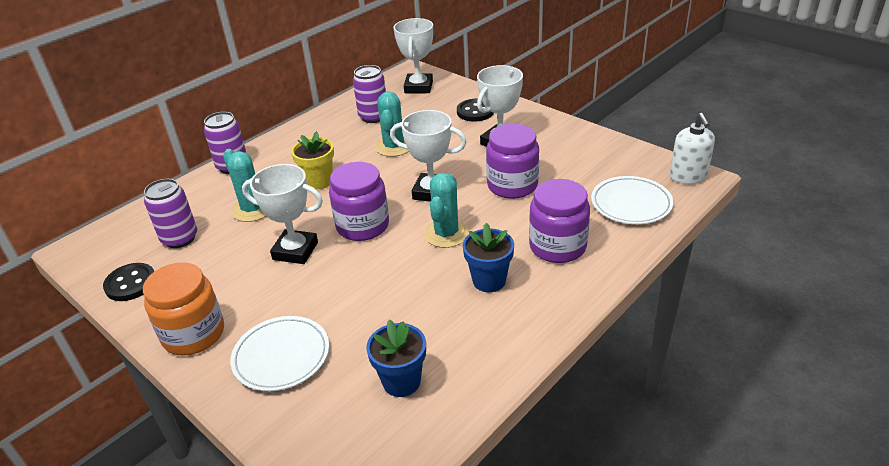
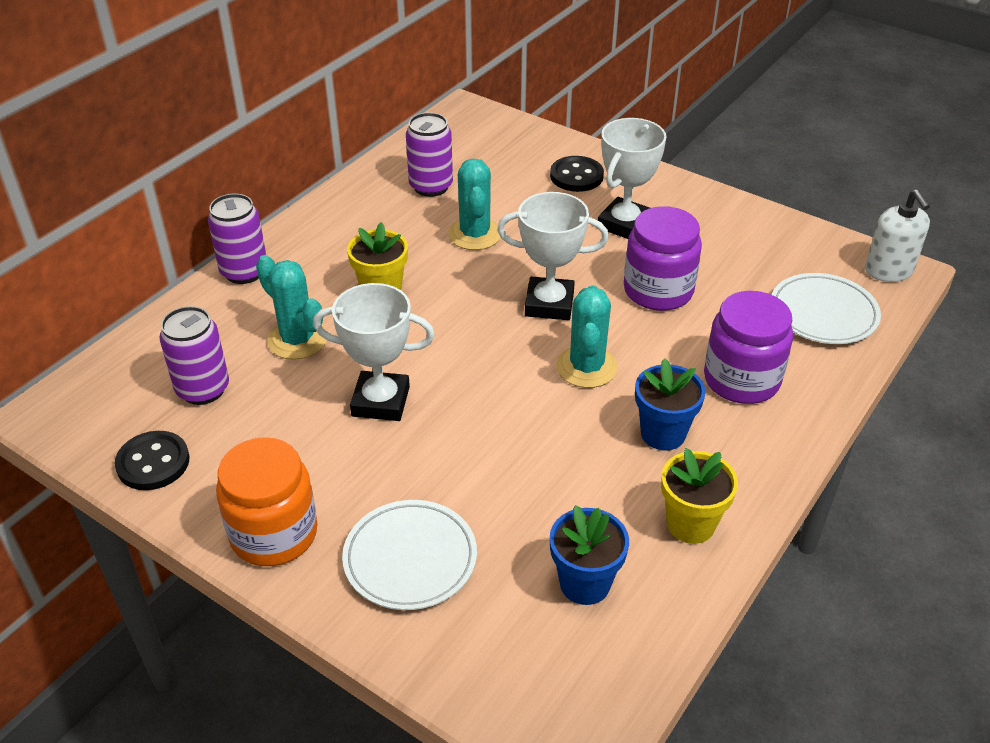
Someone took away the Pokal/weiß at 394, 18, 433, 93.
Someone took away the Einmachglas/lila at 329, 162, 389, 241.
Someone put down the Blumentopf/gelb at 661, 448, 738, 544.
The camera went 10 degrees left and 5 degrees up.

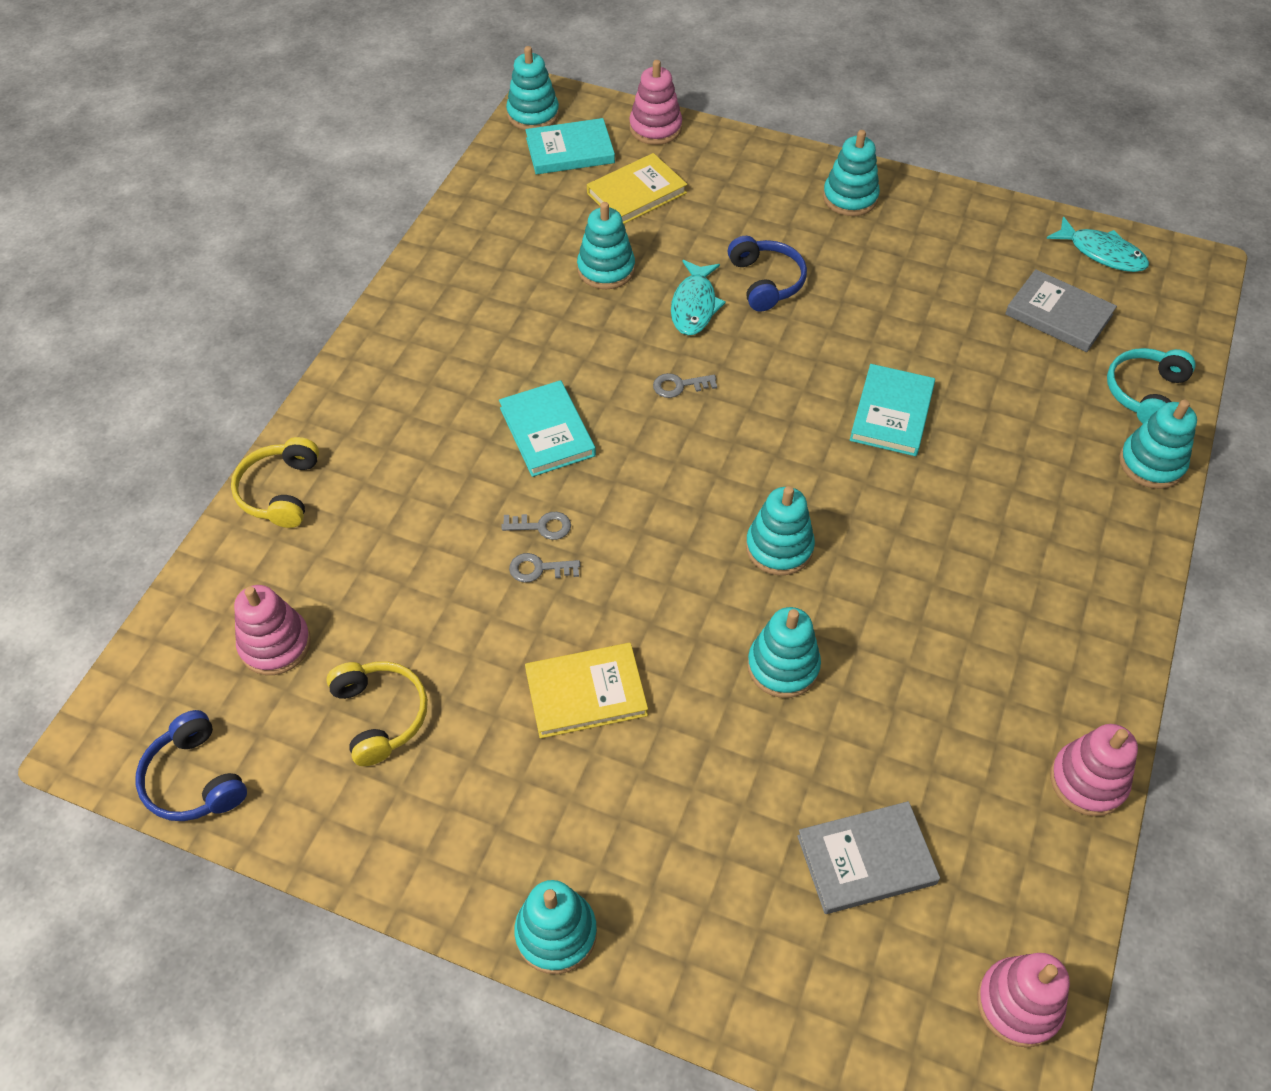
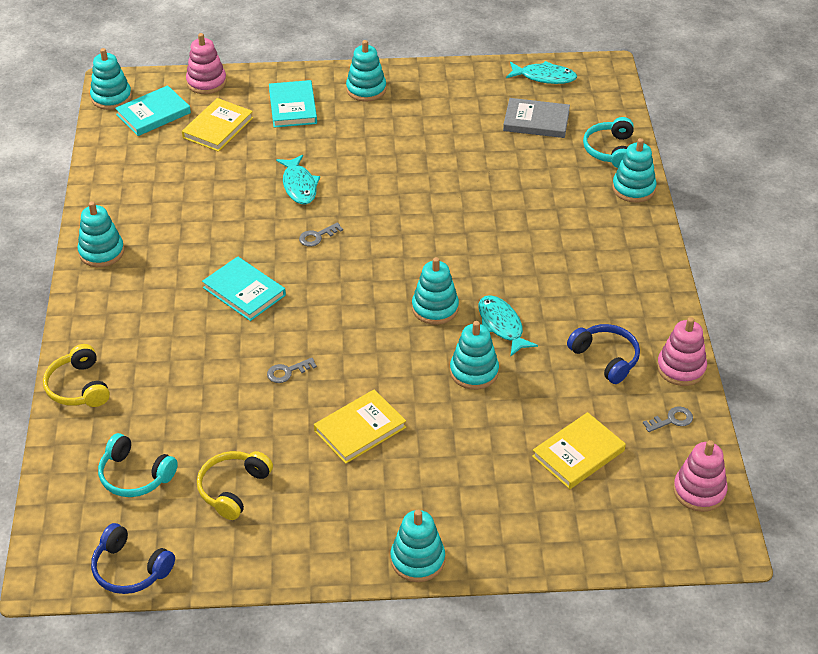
Someone carried the Stapelspielzeug/türkis from 577, 202, 635, 289 to 78, 201, 124, 267.
Someone carried the Kopfhörer/blau from 728, 236, 807, 312 to 567, 324, 640, 384.
Someone carried the Buch/türkis from 850, 364, 935, 456 to 269, 80, 317, 128.
Someone carried the Schlüssel/grau from 501, 512, 571, 540 to 643, 406, 693, 432.
Someone swapped the Stapelspielzeug/rosa at 234, 585, 311, 675 for the Kopfhörer/türkis at 98, 433, 178, 497.
Someone rotated the Kopfhörer/gelb at 326, 661, 428, 766 by 105 degrees counterclockwise.
Someone repainted the Buch/grau at 797, 801, 940, 914, which became the Buch/gelb at 532, 412, 626, 489.
Someone put down the Fisch/türkis at 479, 295, 538, 357.
The camera went 25 degrees left and 10 degrees down.

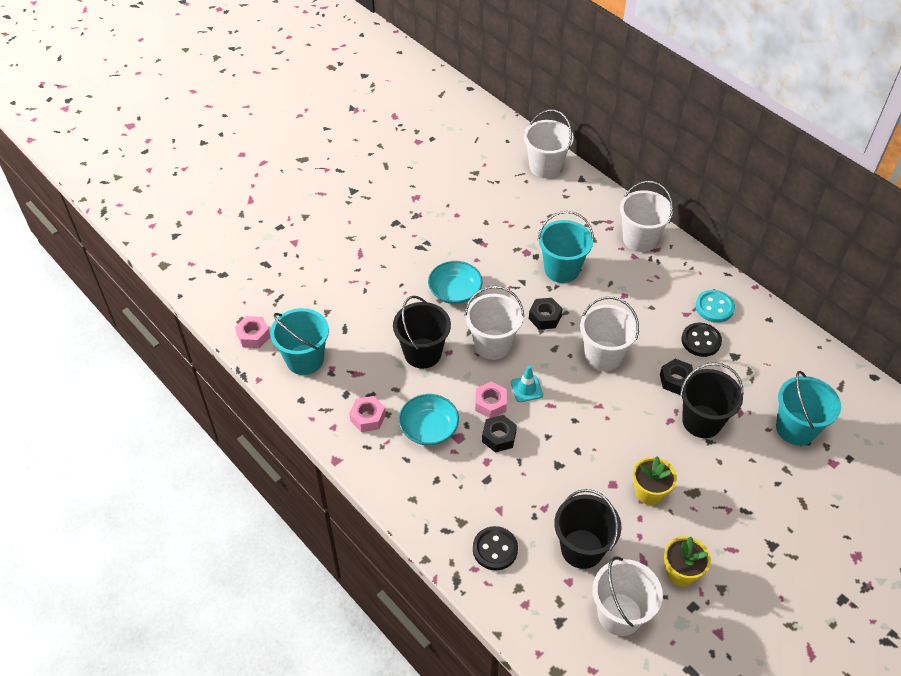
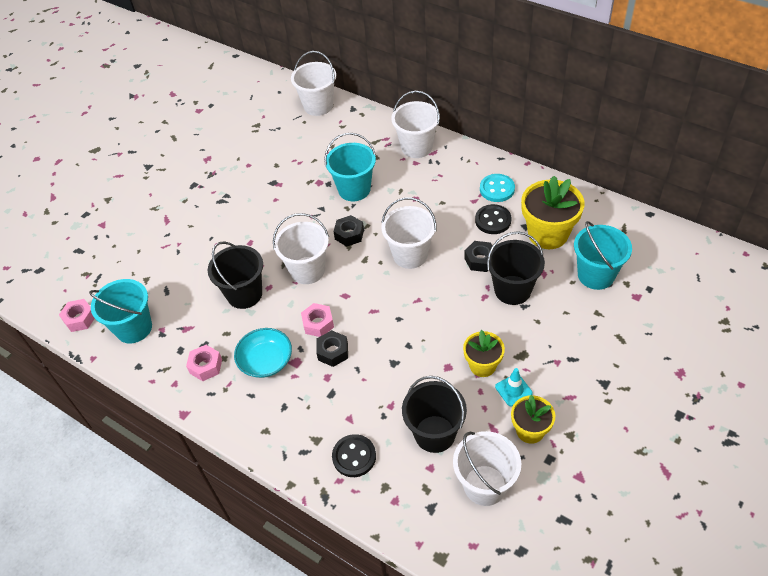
Someone took away the Schüssel/türkis at 428, 261, 482, 304.
Someone carried the Leitkegel/türkis from 511, 366, 543, 402 to 495, 368, 533, 406.
Someone put down the Blumentopf/gelb at 521, 176, 584, 249.
The camera went 10 degrees left and 0 degrees up.

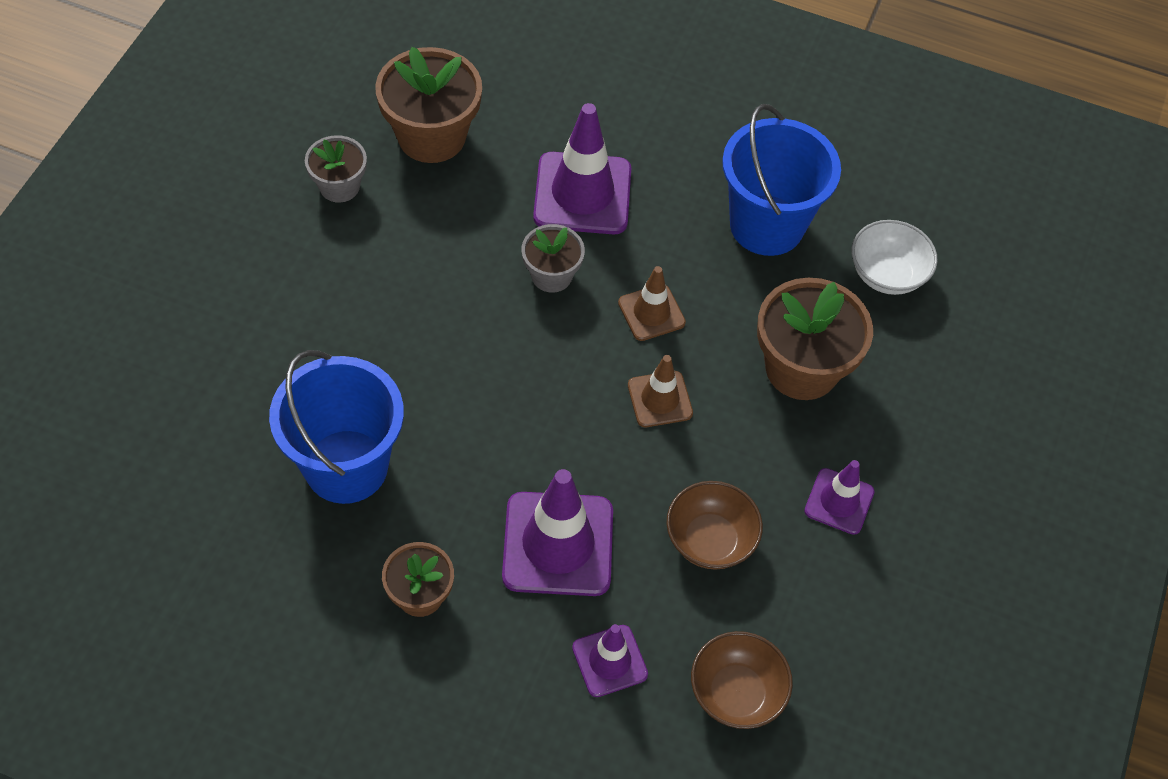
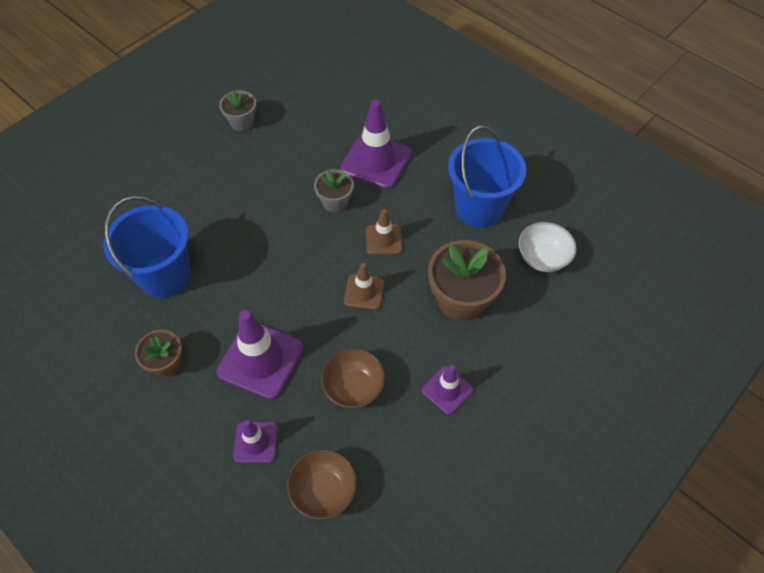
Someone took away the Blumentopf/braun at 375, 47, 482, 163.
The camera went 25 degrees right and 0 degrees up.

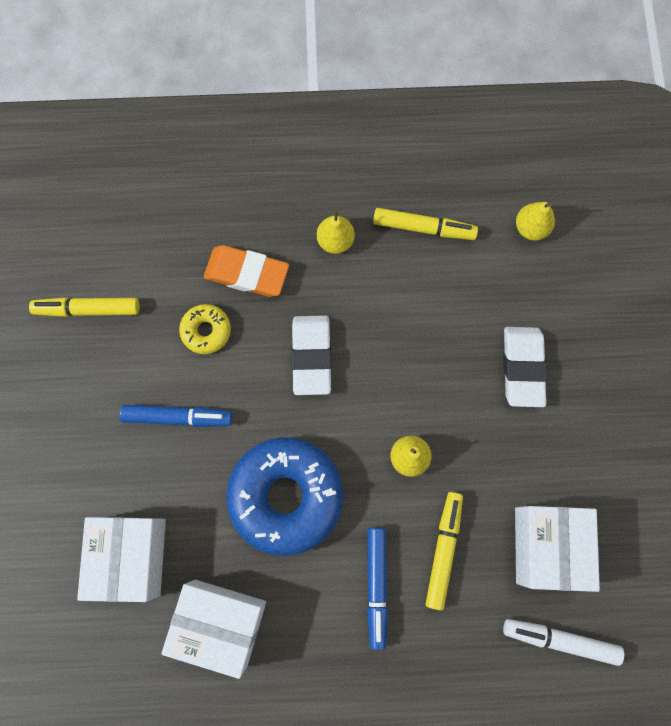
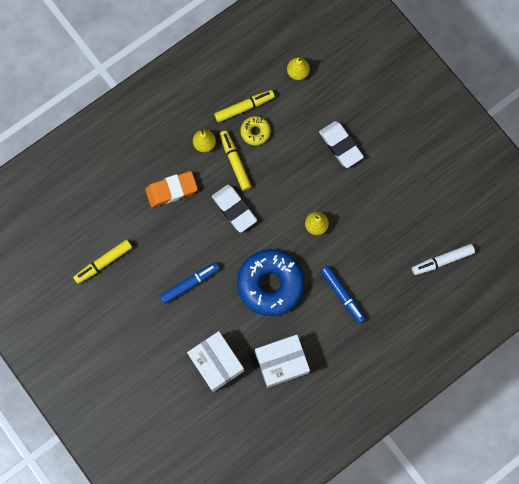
Someone carried the Donut/gelb from 179, 304, 231, 354 to 240, 116, 271, 146.
Someone carried the Filzstift/gelb from 426, 492, 463, 611 to 220, 131, 251, 191.
Someone took away the Schachtel/weiß at 515, 506, 600, 592.
The camera went 35 degrees left and 0 degrees up.

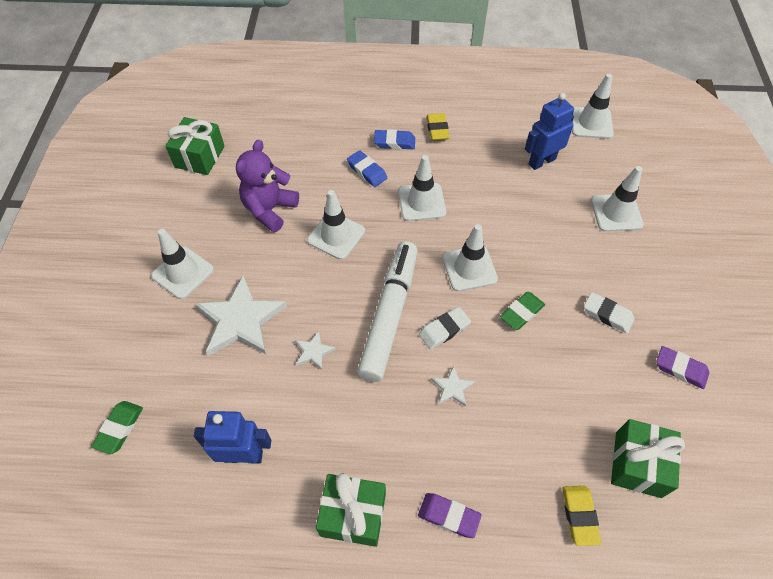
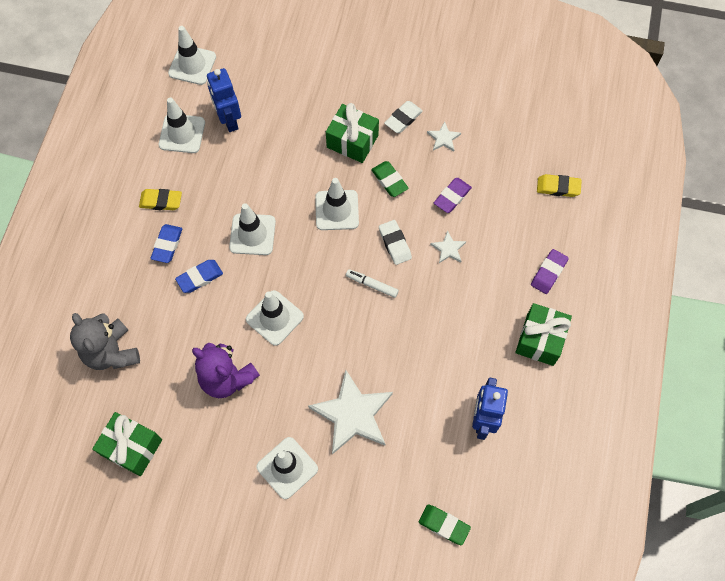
Someone carried the Leitkegel/weiß from 591, 166, 644, 232 to 159, 97, 205, 153.
Someone scaled the Filzstift/weiß at 357, 241, 418, 382 by 0.40.
Someone carried the Stern/weiß from 295, 331, 336, 370 to 427, 121, 461, 152.
Someone carried the Radiergummi/lila from 656, 346, 709, 389 to 434, 178, 472, 213.
Someone carried the Geschenk/grün from 611, 419, 685, 498 to 326, 103, 379, 163.
Someone put down the Teddybär/grau at 70, 313, 140, 370.
The camera went 80 degrees left and 10 degrees up.

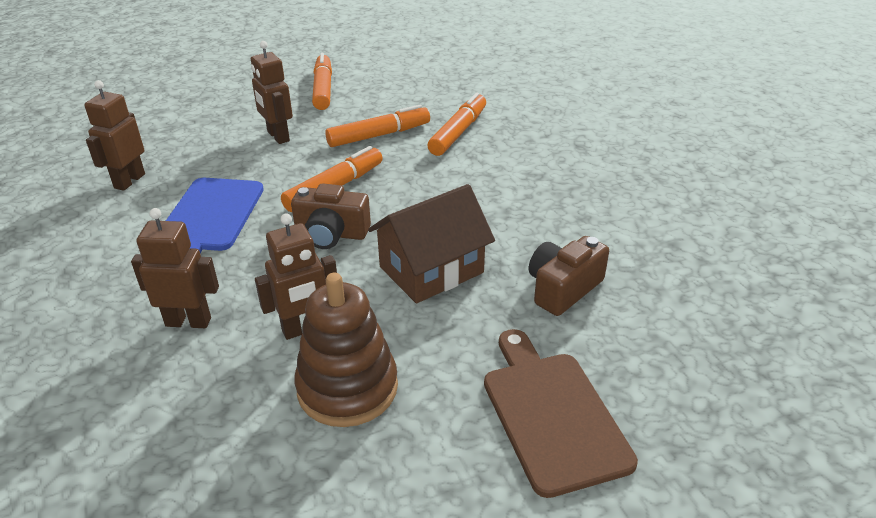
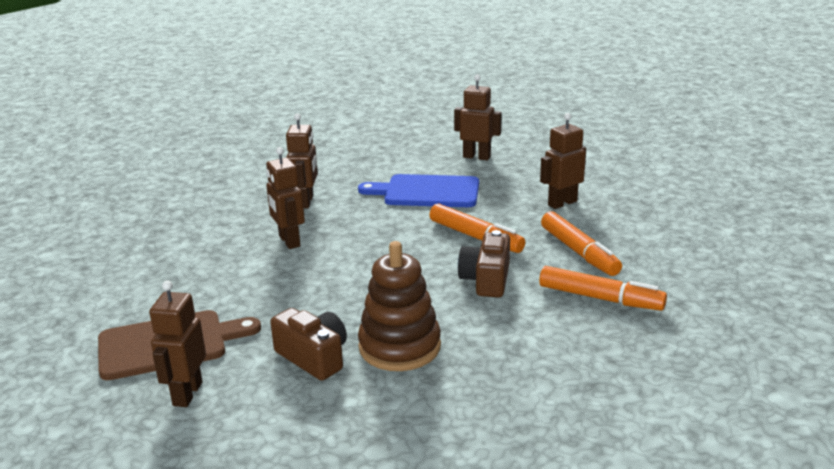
Someone took away the Filzstift/orange at 312, 53, 332, 110.
Someone carried the Kamera/braun from 291, 183, 371, 249 to 458, 230, 510, 298.
Someone took away the Haus/braun at 368, 184, 495, 304.
Someone carried the Stapelspielzeug/braun from 295, 273, 398, 427 to 358, 241, 441, 371.
Someone put down the Roboter/braun at 149, 281, 206, 407.
The camera went 90 degrees right and 10 degrees down.

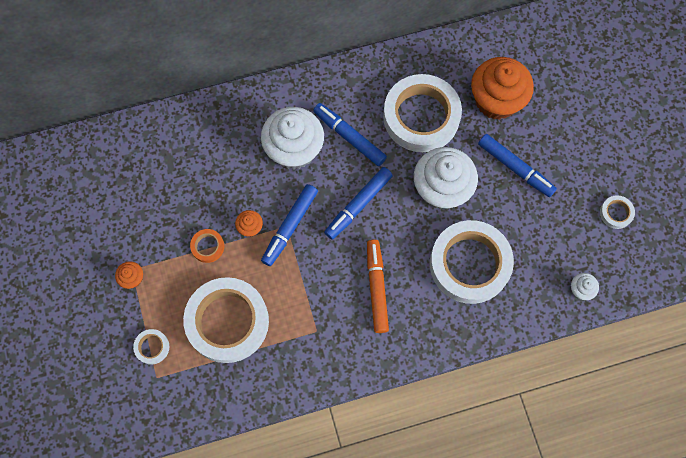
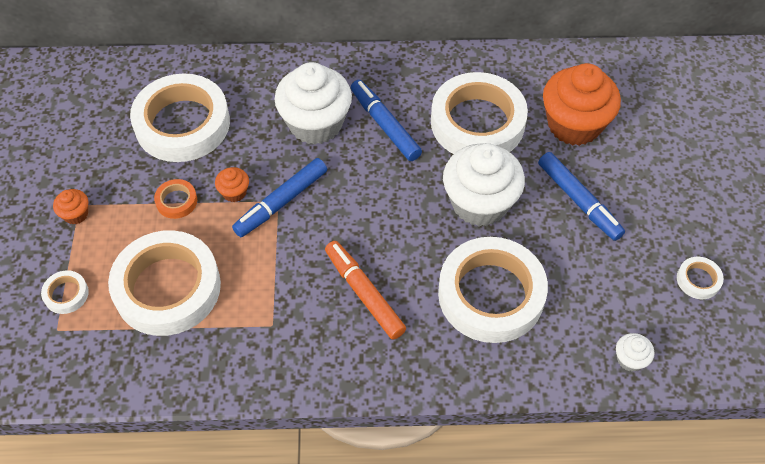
Someone took away the Filzstift/blau at 324, 167, 393, 240.
Someone rotated the Filzstift/orange at 367, 240, 389, 333 by 45 degrees counterclockwise.
Someone put down the Klebeband/weiß at 130, 73, 230, 162.
The camera went 15 degrees right and 15 degrees down.

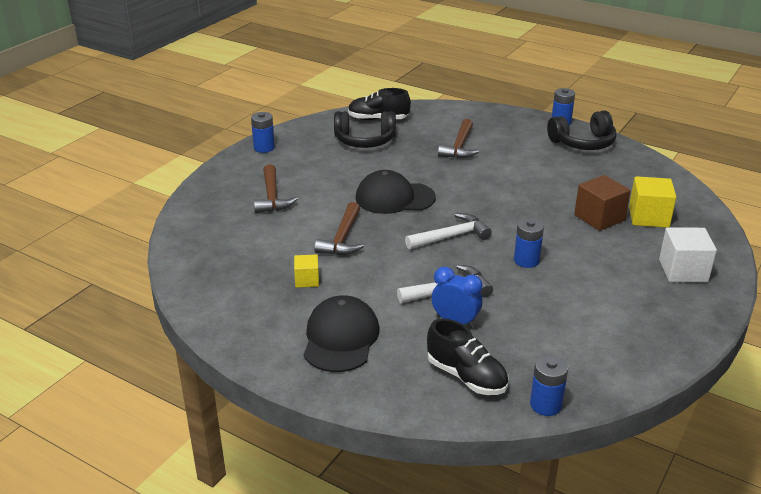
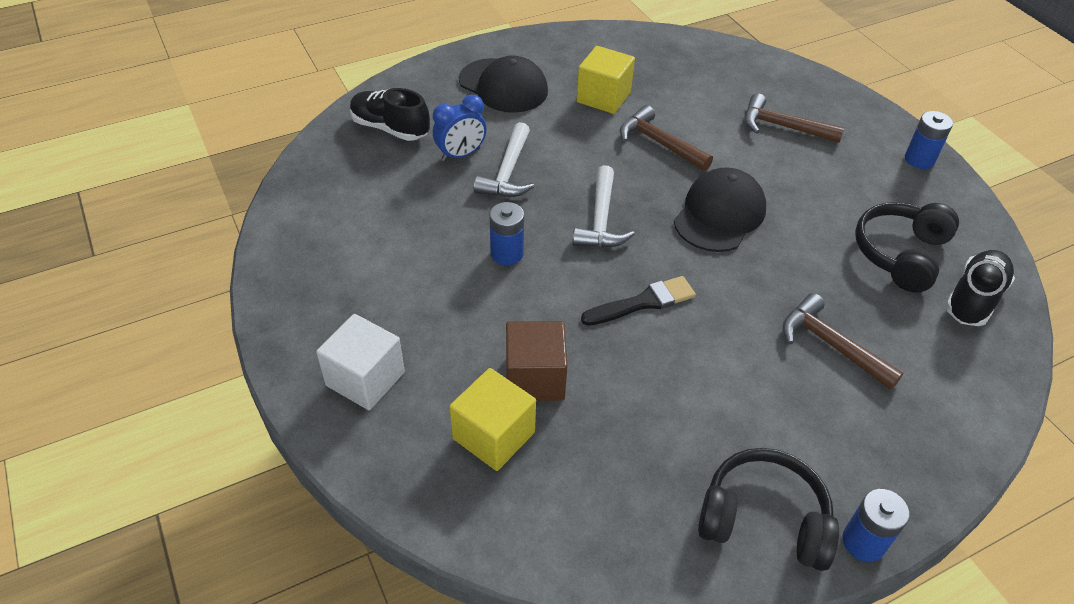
Someone rotated the Kopfhörer/schwarz at 547, 111, 617, 150 by 90 degrees clockwise.
Someone scaled the Kubus/gelb at 294, 254, 319, 288 by 1.71.
Someone rotated the Schuh/schwarz at 427, 318, 508, 395 by 45 degrees clockwise.
Someone took away the Batterie/blau at 530, 355, 568, 416.
Someone put down the Pinsel/schwarz at 581, 276, 696, 326.
The camera went 120 degrees right and 15 degrees up.

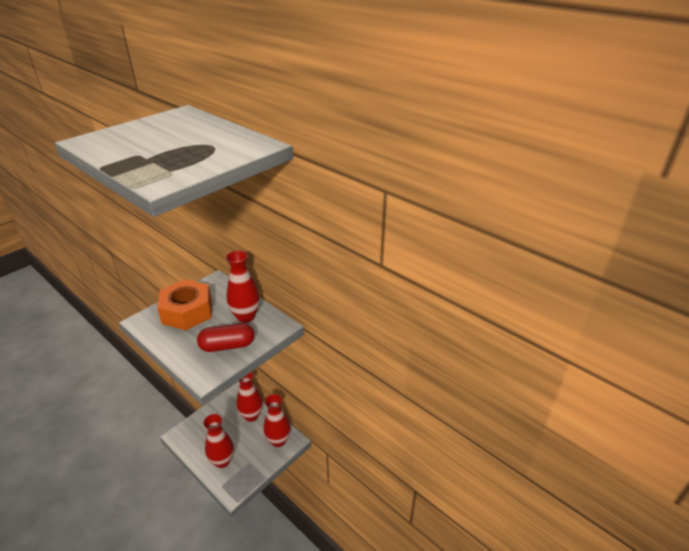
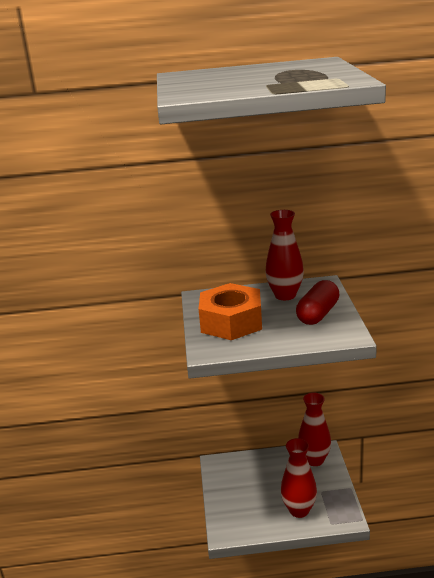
Someone took away the Vase/rot at 236, 372, 263, 422.
The camera went 45 degrees left and 10 degrees down.

